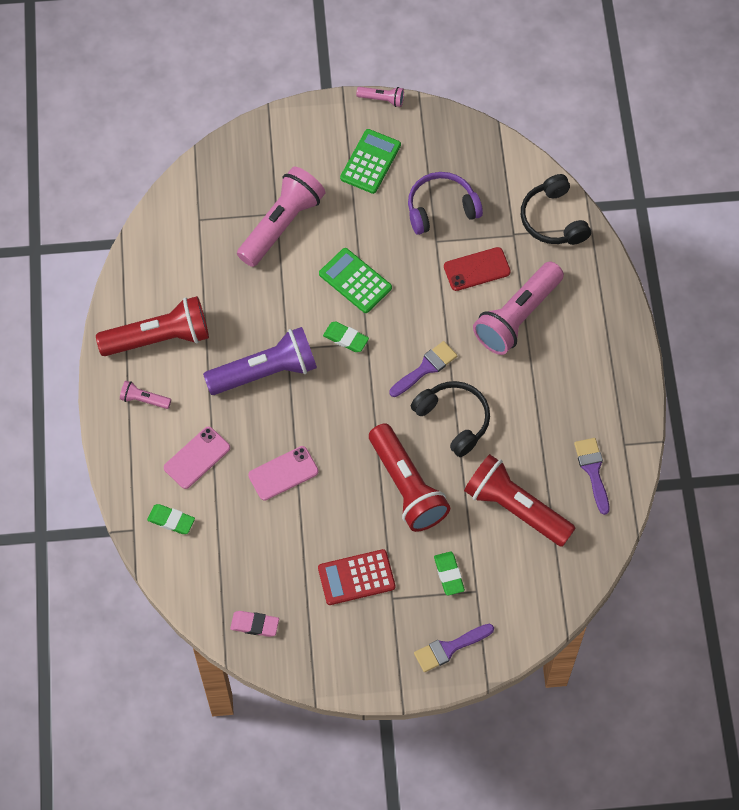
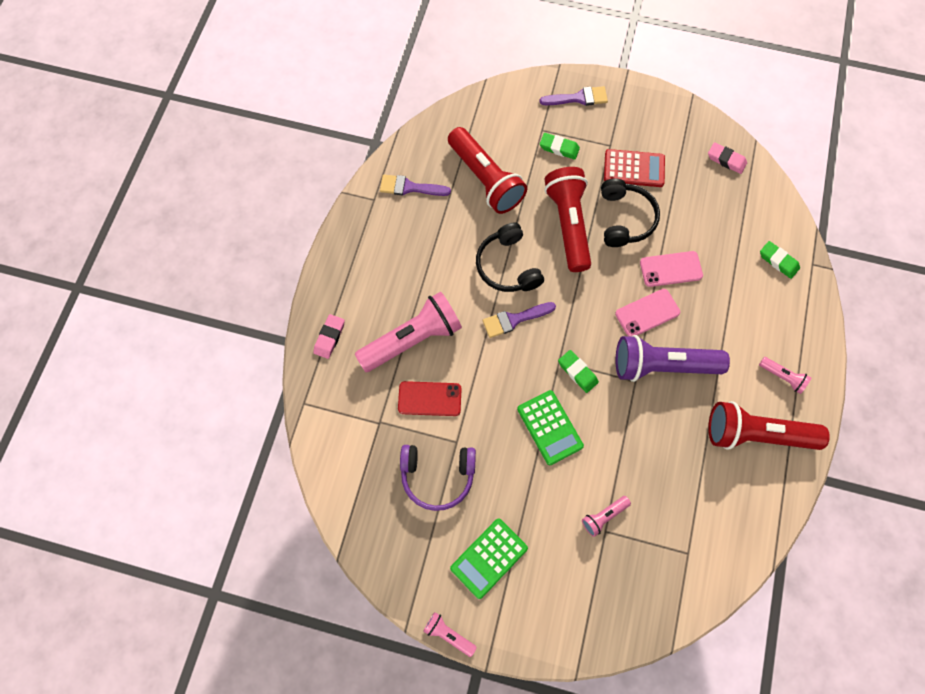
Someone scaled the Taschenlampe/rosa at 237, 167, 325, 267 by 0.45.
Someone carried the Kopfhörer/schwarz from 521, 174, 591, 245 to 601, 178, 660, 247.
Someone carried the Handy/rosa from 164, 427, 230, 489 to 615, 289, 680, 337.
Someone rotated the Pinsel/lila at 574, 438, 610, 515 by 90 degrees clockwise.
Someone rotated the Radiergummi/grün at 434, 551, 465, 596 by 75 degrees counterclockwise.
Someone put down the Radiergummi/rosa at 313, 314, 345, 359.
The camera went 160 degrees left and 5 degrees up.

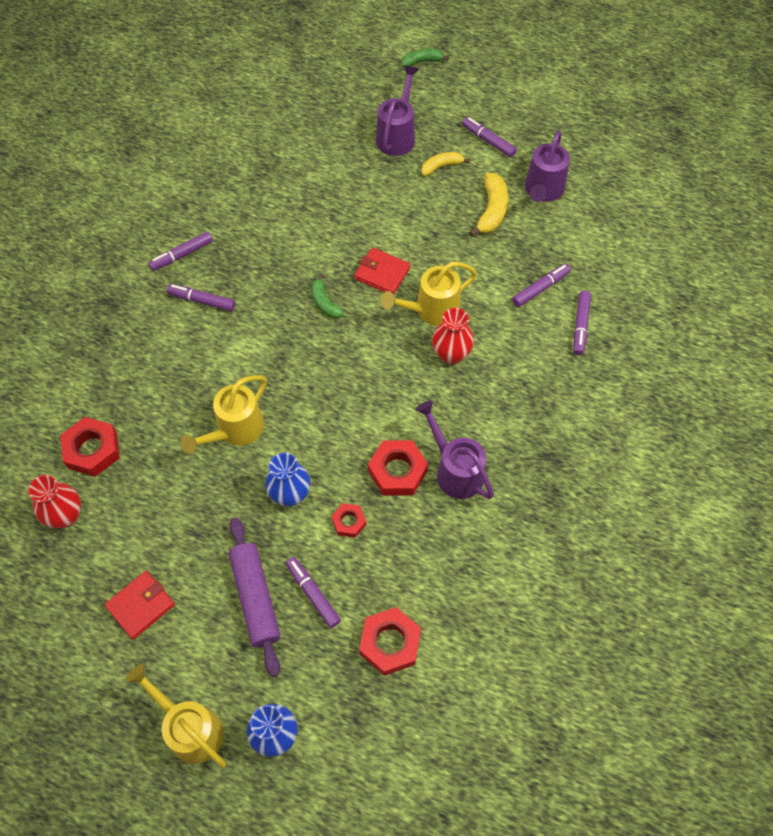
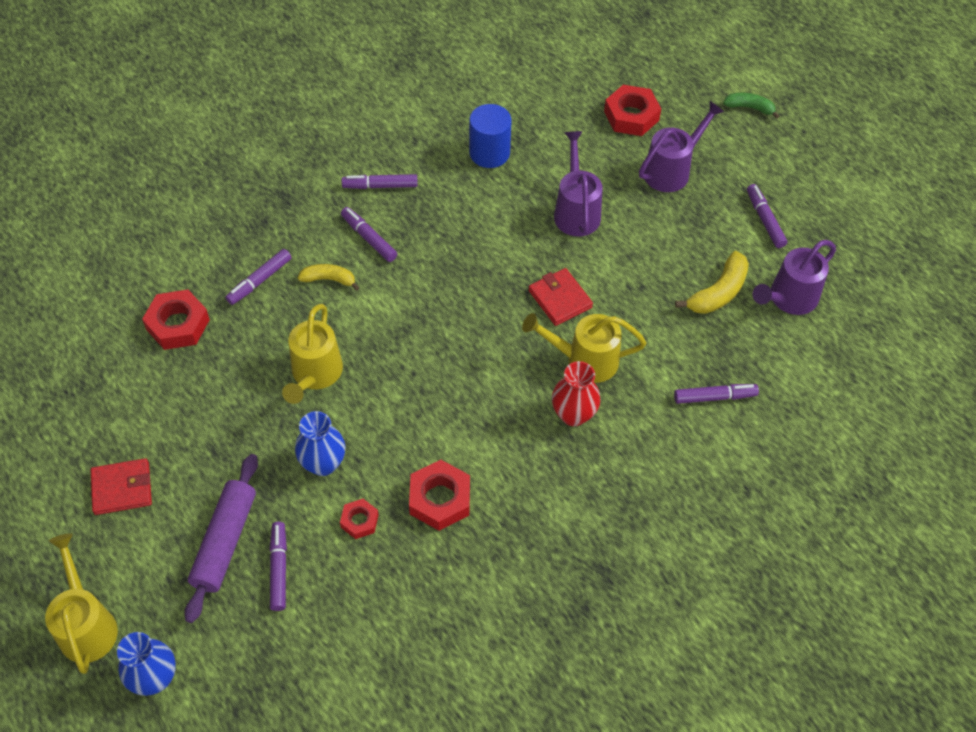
Someone carried the Banane/gelb from 421, 152, 470, 176 to 298, 264, 359, 291.
Someone took away the Banane/grün at 312, 273, 344, 318.
Someone carried the Filzstift/lila from 573, 291, 591, 355 to 225, 249, 292, 305.
Someone rotated the Gießkanne/gelb at 180, 375, 267, 454 by 60 degrees counterclockwise.
Someone carried the Gießkanne/lila from 415, 400, 494, 499 to 554, 131, 603, 236.
Someone took away the Vase/rot at 28, 475, 81, 528.
Someone carried the Sechskantmutter/rot from 359, 607, 421, 676 to 604, 85, 661, 136.
Someone put down the Vollzylinder/blau at 469, 104, 511, 168.
The camera went 30 degrees right and 5 degrees down.

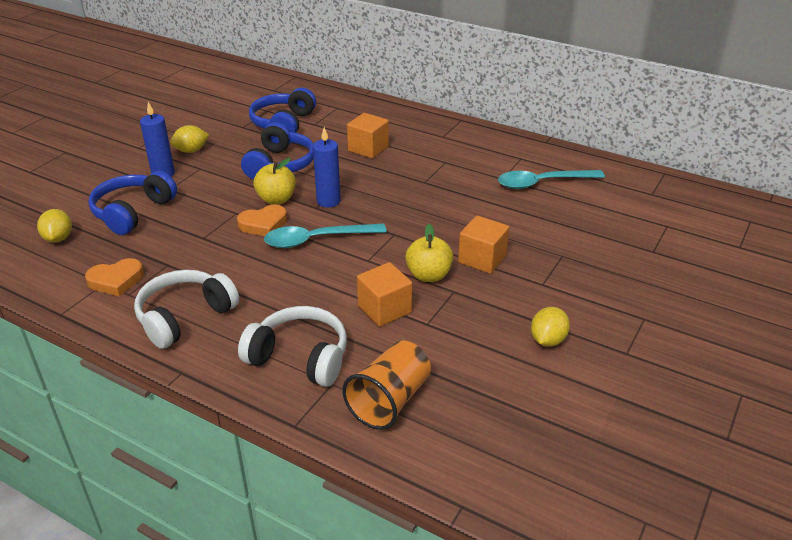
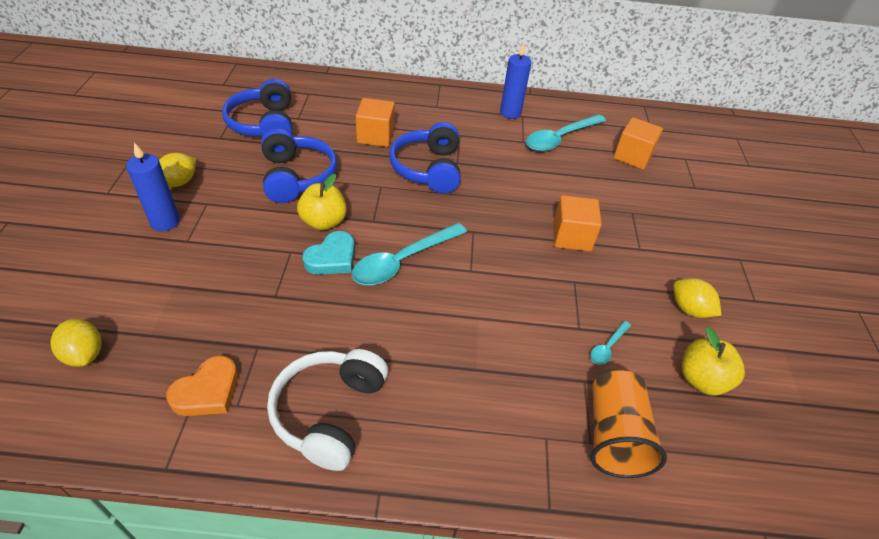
Someone carried the Kerze/blau from 313, 127, 341, 208 to 500, 42, 532, 119.
Someone carried the Kopfhörer/blau from 88, 171, 177, 235 to 389, 122, 460, 194.
Someone repainted the Herz/orange at 237, 204, 287, 236, which became the Herz/türkis at 302, 231, 355, 275.
Someone carried the Apfel/gelb from 405, 224, 453, 282 to 682, 327, 745, 395.
Someone carried the Kubus/orange from 357, 262, 412, 327 to 613, 117, 663, 169.
Someone took away the Kopfhörer/weiß at 238, 306, 347, 387.
Someone rotated the Zitrone/gelb at 531, 307, 570, 347 by 45 degrees counterclockwise.
Someone put down the Löffel/türkis at 590, 321, 631, 365.
The camera went 30 degrees left and 10 degrees up.

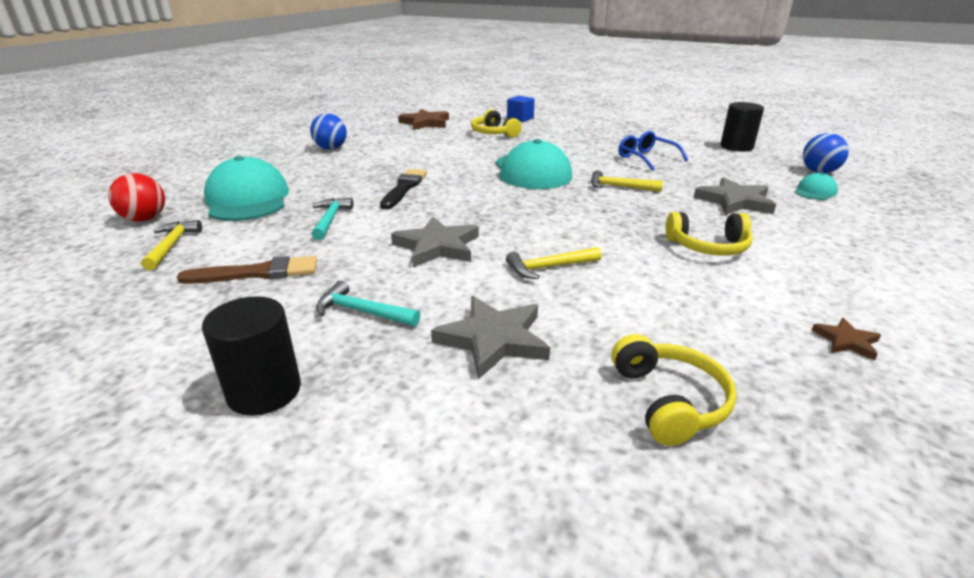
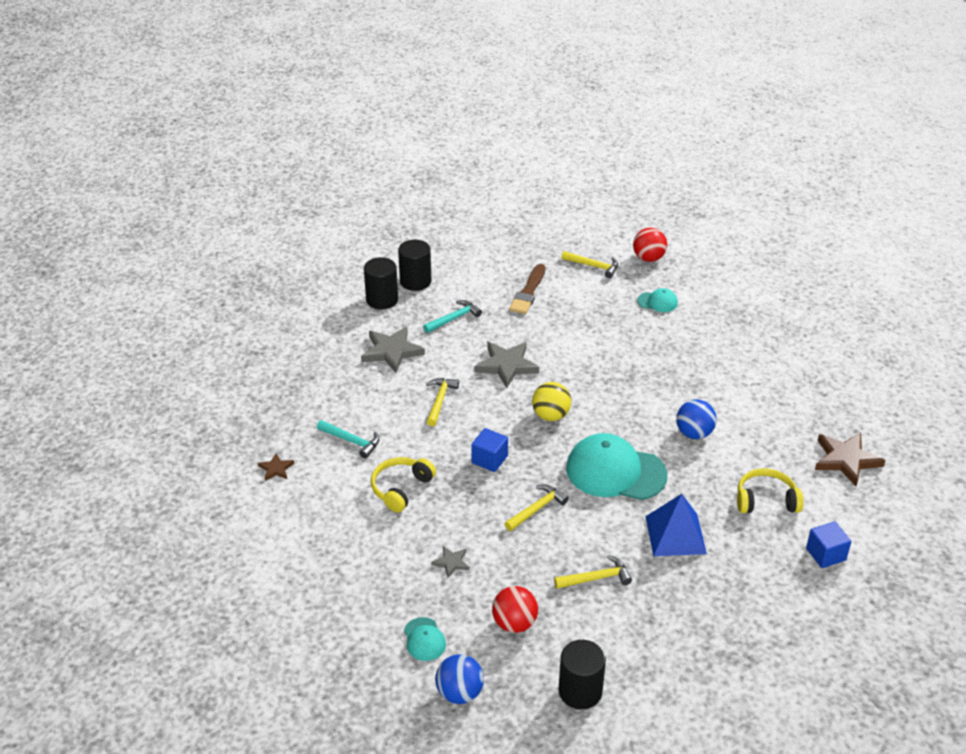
Someone carried the Ball/blau from 310, 113, 347, 150 to 676, 400, 717, 439.
Someone swapped the Brille/blau at 619, 131, 688, 171 for the Hammer/gelb at 554, 555, 632, 589.
Someone scaled the Kappe/türkis at 204, 156, 289, 221 by 0.46.
Someone took away the Pinsel/schwarz at 380, 169, 427, 209.
Someone scaled the Stern/grau at 693, 177, 776, 215 by 0.51.
Someone carried the Hammer/türkis from 311, 198, 353, 240 to 317, 420, 380, 459.
Someone took away the Kopfhörer/gelb at 612, 334, 737, 446.
Someone put down the Vollzylinder/schwarz at 364, 257, 398, 309.
Someone put down the Ball/gelb at 532, 382, 571, 421.
Someone put down the Kubus/blau at 471, 428, 508, 472.
Someone put down the Pyramide/blau at 645, 494, 707, 556.
Someone put down the Ball/rot at 492, 586, 538, 633.
The camera went 120 degrees right and 10 degrees up.

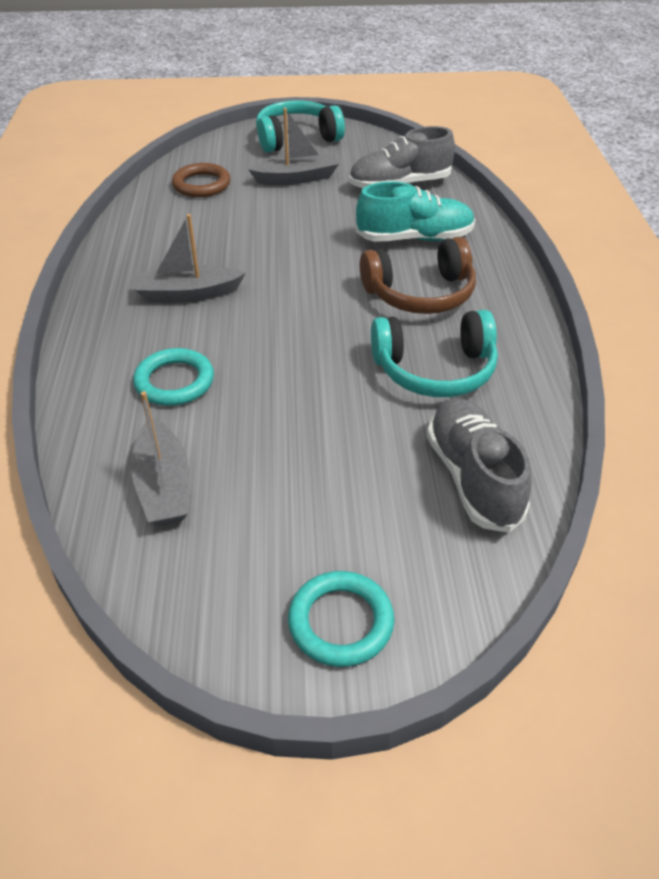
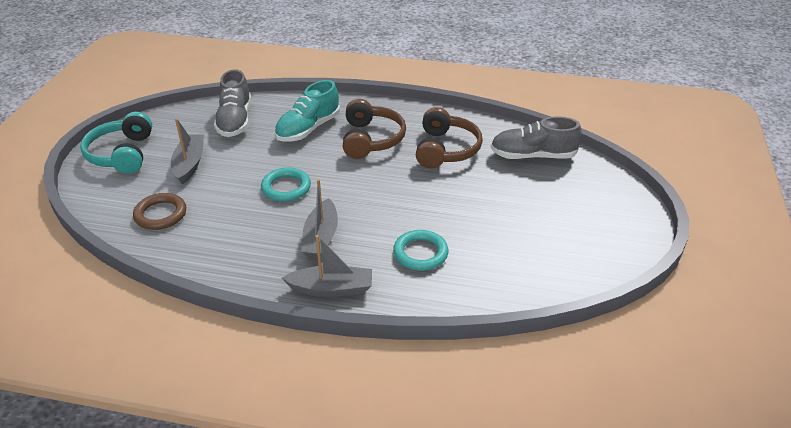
Someone rotated the Schuh/türkis at 356, 181, 475, 242 by 150 degrees counterclockwise.
Someone repainted the Kopfhörer/türkis at 371, 310, 498, 397, which became the Kopfhörer/braun at 416, 107, 483, 168.
Someone carried the Boot/grau from 131, 391, 189, 526 to 282, 235, 372, 297.
Someone carried the Ring/türkis from 288, 571, 394, 667 to 261, 167, 311, 202.
The camera went 75 degrees left and 5 degrees down.

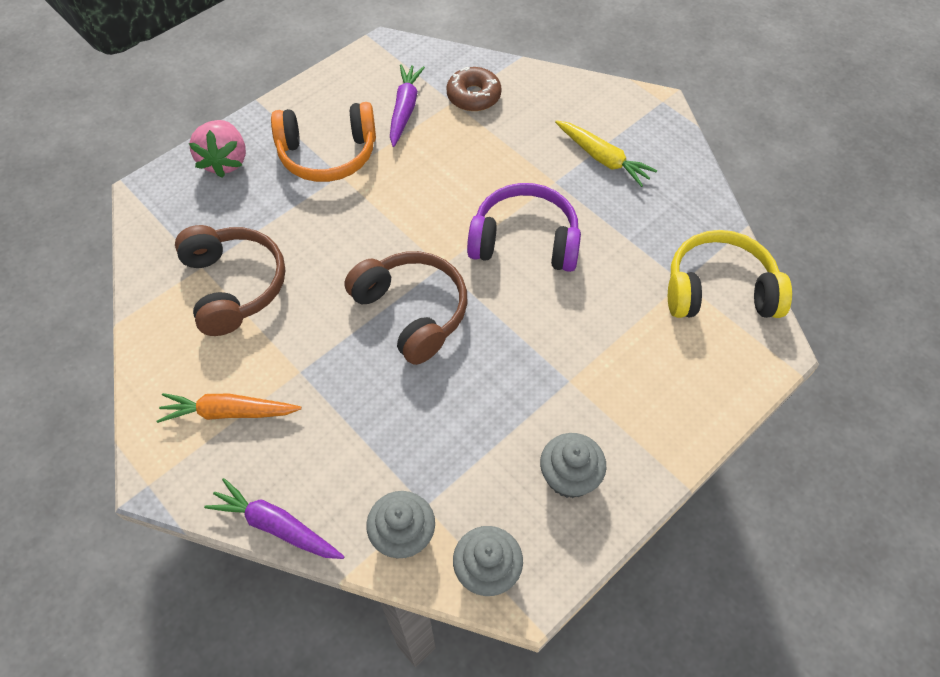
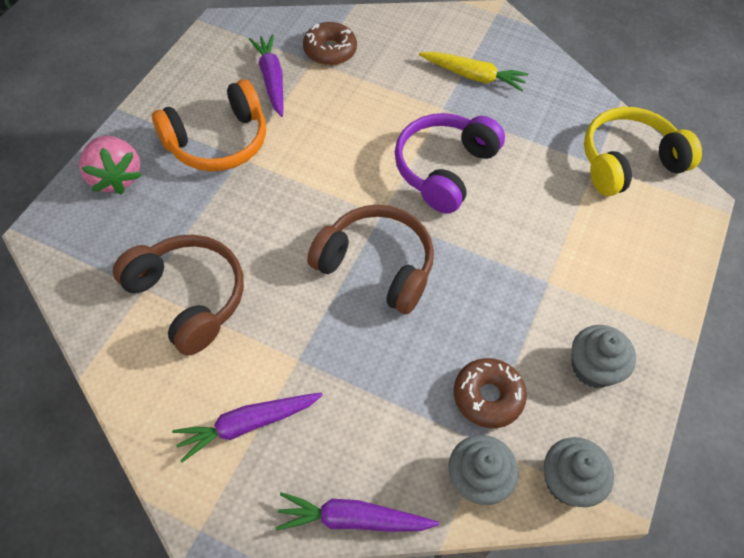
Someone rotated the Kopfhörer/lila at 467, 183, 581, 272 by 45 degrees counterclockwise.
Someone repainted the Karotte/orange at 157, 393, 302, 423, which became the Karotte/lila at 172, 393, 323, 462.
Someone put down the Donut/braun at 454, 358, 527, 428.
The camera went 25 degrees left and 0 degrees up.

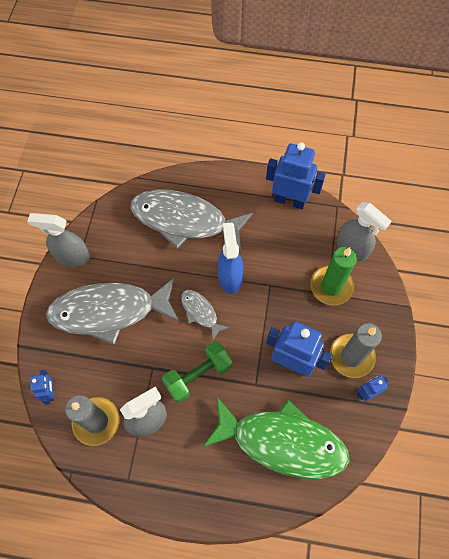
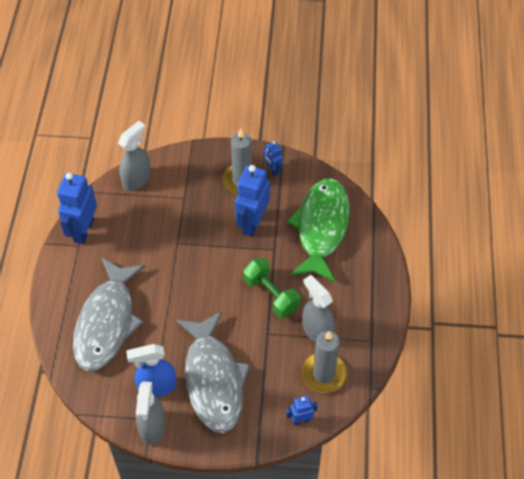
Someone carried the Sprühflasche/blau from 217, 222, 244, 294 to 126, 344, 177, 397.
Someone took away the Kerze/grün at 311, 247, 357, 305.
Someone took away the Fisch/grau at 181, 290, 230, 340.
The camera went 95 degrees left and 10 degrees down.

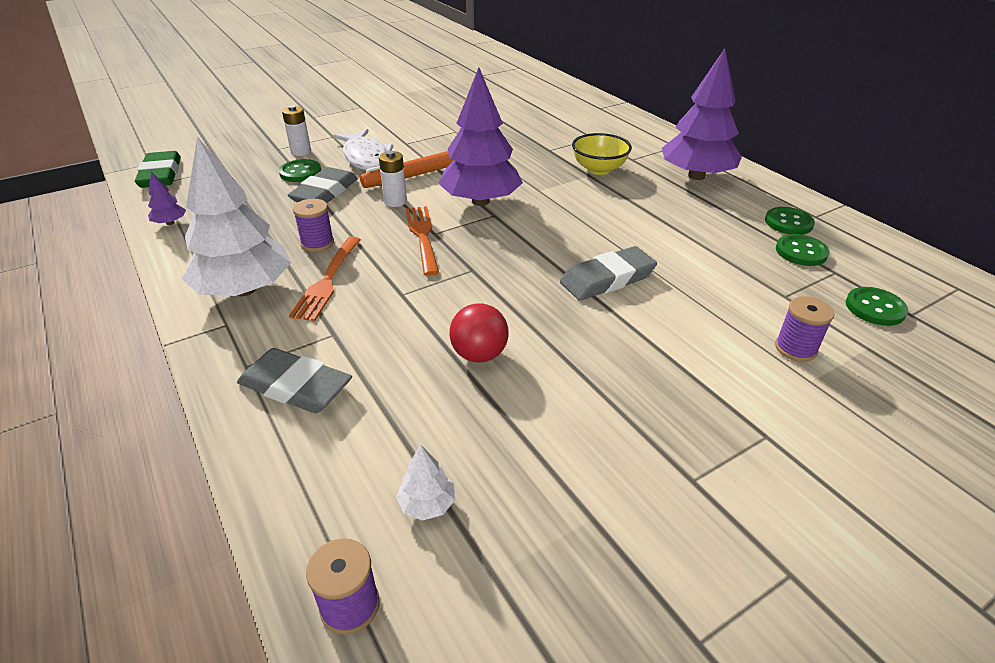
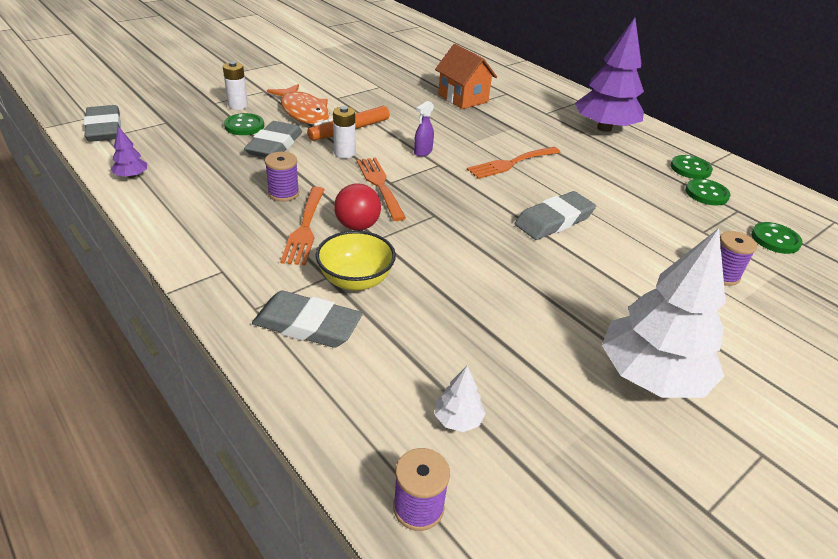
Someone swapped the Baum/lila at 438, 67, 523, 206 for the Sprühflasche/lila at 414, 101, 434, 157.
Someone repainted the Fisch/weiß at 333, 129, 393, 170, which became the Fisch/orange at 267, 84, 329, 125.
Someone carried the Schüssel/gelb from 572, 133, 632, 175 to 316, 230, 396, 291.
Someone carried the Baum/weiß from 182, 136, 291, 296 to 602, 228, 726, 398.
Someone repainted the Radiergummi/grün at 135, 151, 181, 188, which became the Radiergummi/grau at 84, 105, 121, 142.
Someone carried the Ball/rot from 449, 303, 509, 363 to 334, 183, 381, 231.
Someone put down the Haus/orange at 435, 44, 497, 109.
Someone put down the Gabel/orange at 467, 147, 560, 179.
The camera went 10 degrees left and 0 degrees up.

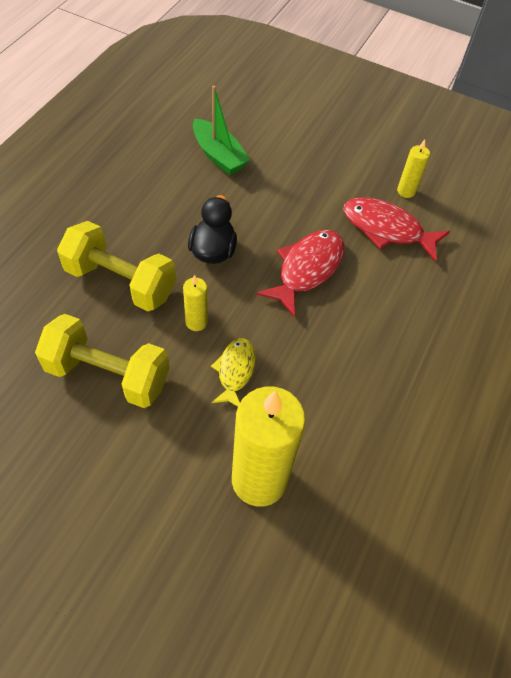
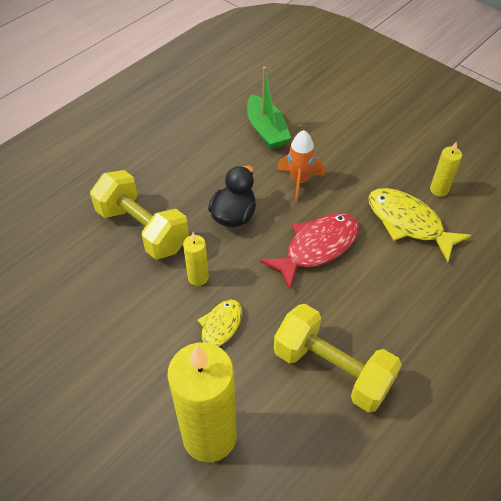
Someone repainted the Fisch/rot at 343, 197, 450, 262, which became the Fisch/gelb at 368, 188, 472, 262.
Someone carried the Hantel/gelb from 35, 314, 170, 408 to 274, 304, 402, 413.
Someone put down the Rakete/orange at 277, 130, 325, 202.
The camera went 20 degrees right and 5 degrees down.

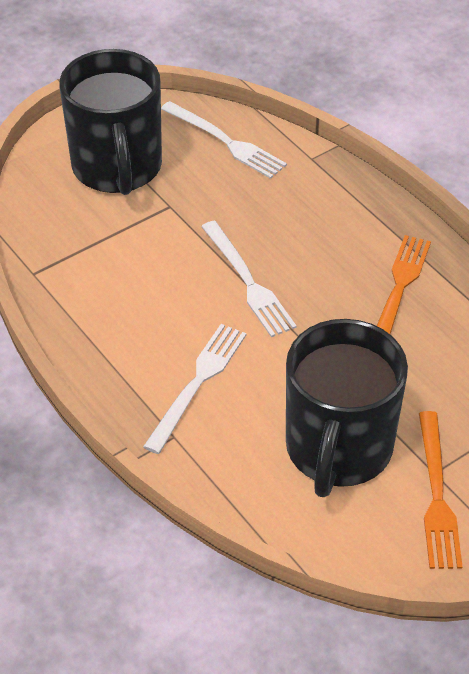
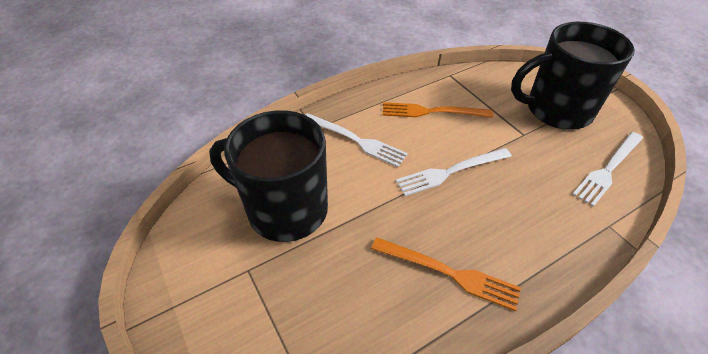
Someone carried the Gabel/orange from 419, 411, 463, 569 to 383, 102, 494, 118.
The camera went 95 degrees right and 0 degrees up.

